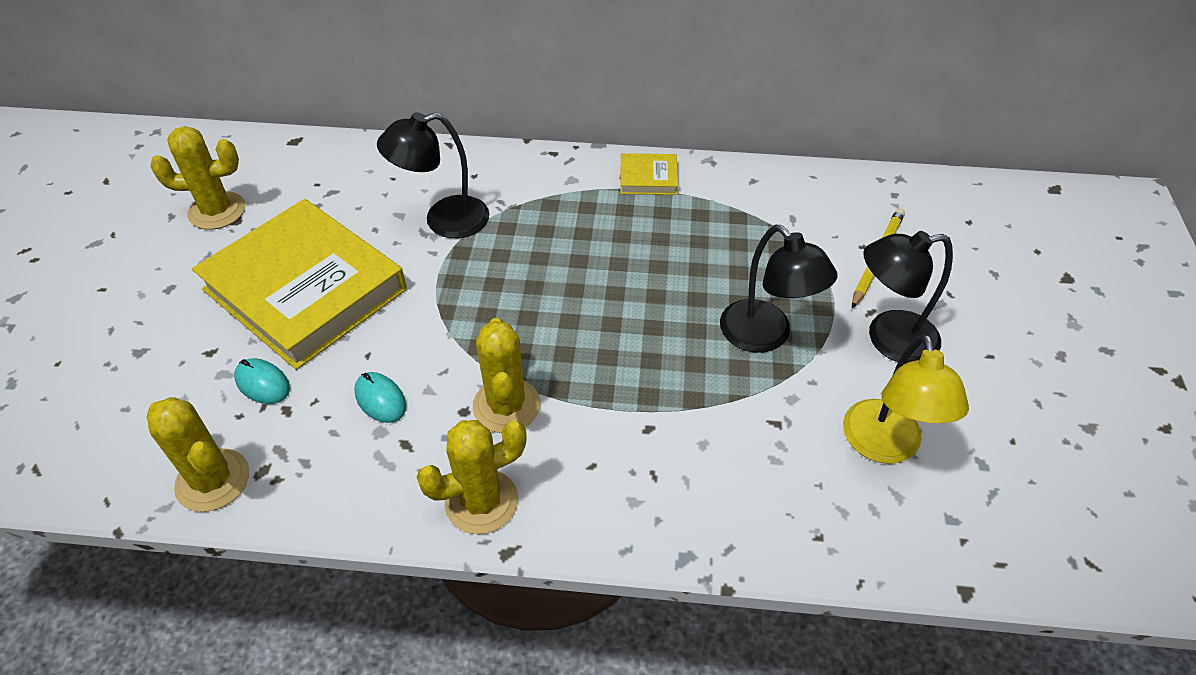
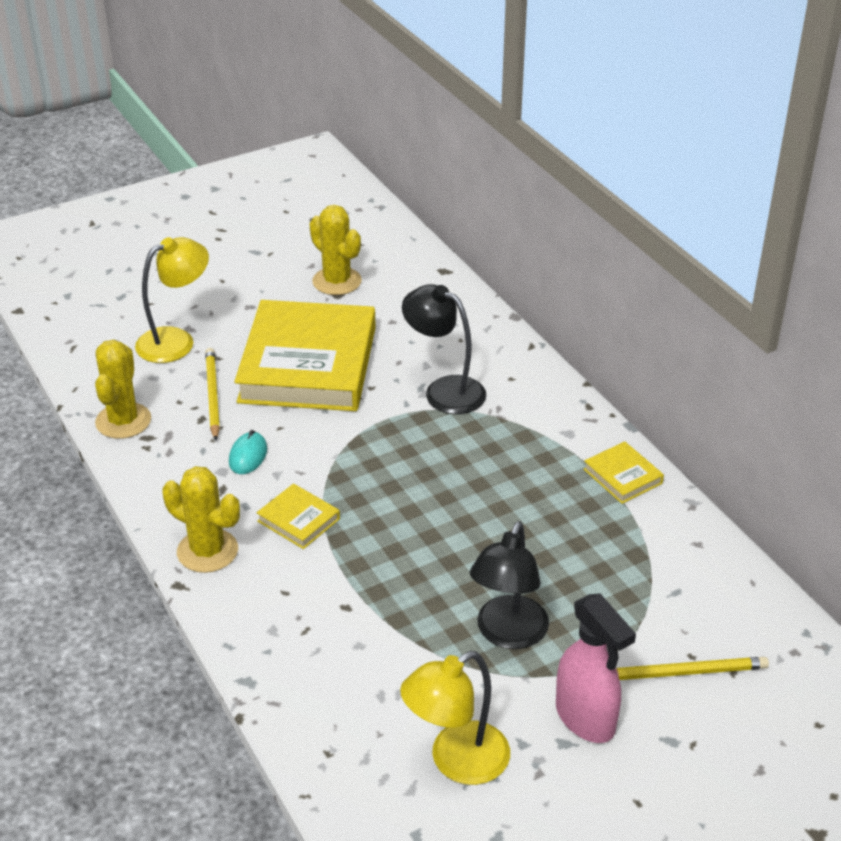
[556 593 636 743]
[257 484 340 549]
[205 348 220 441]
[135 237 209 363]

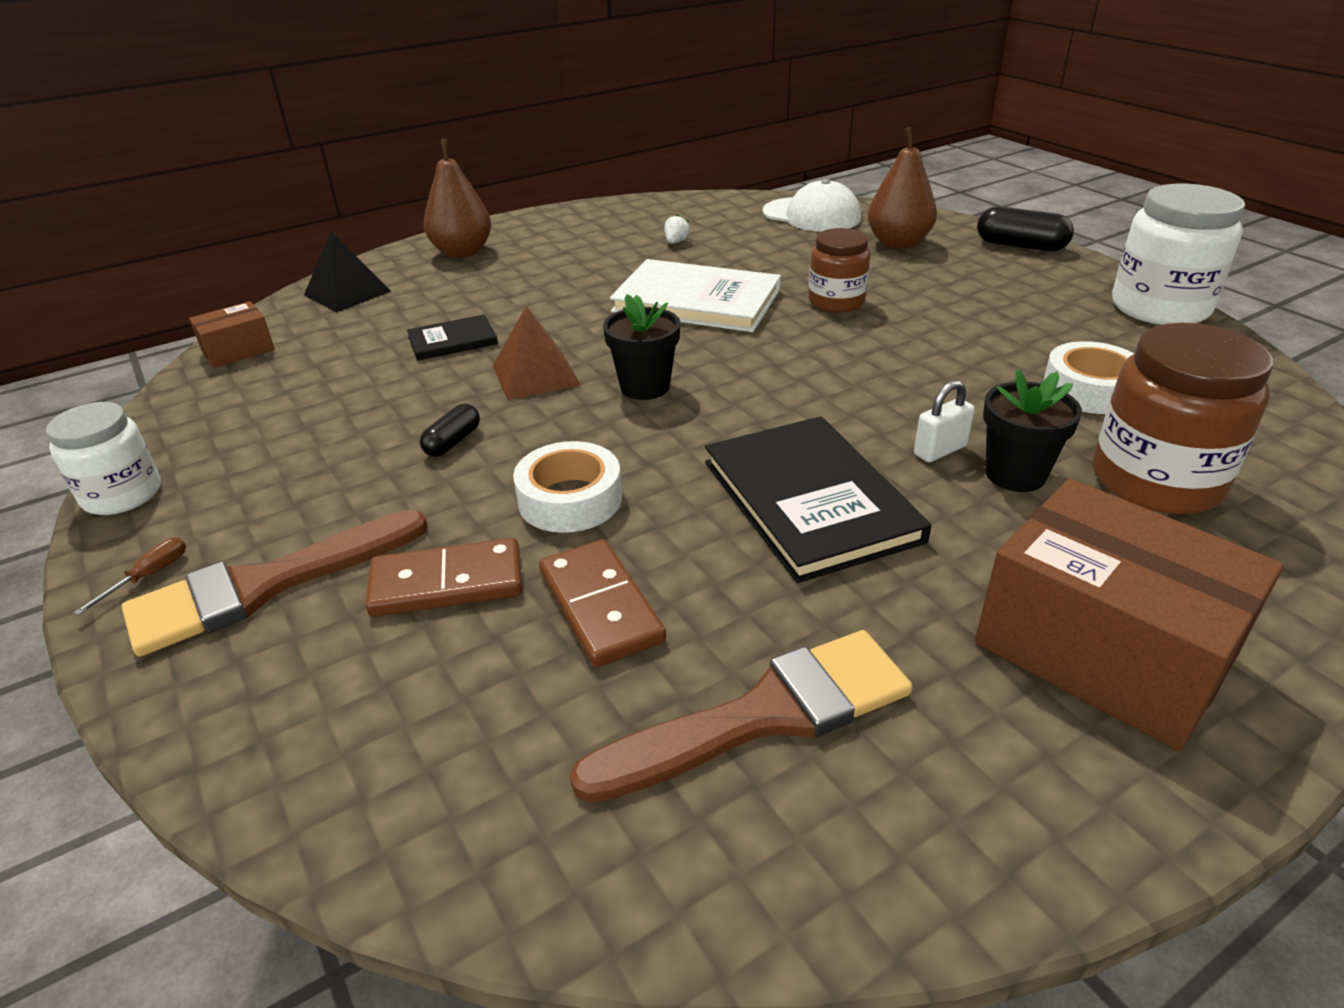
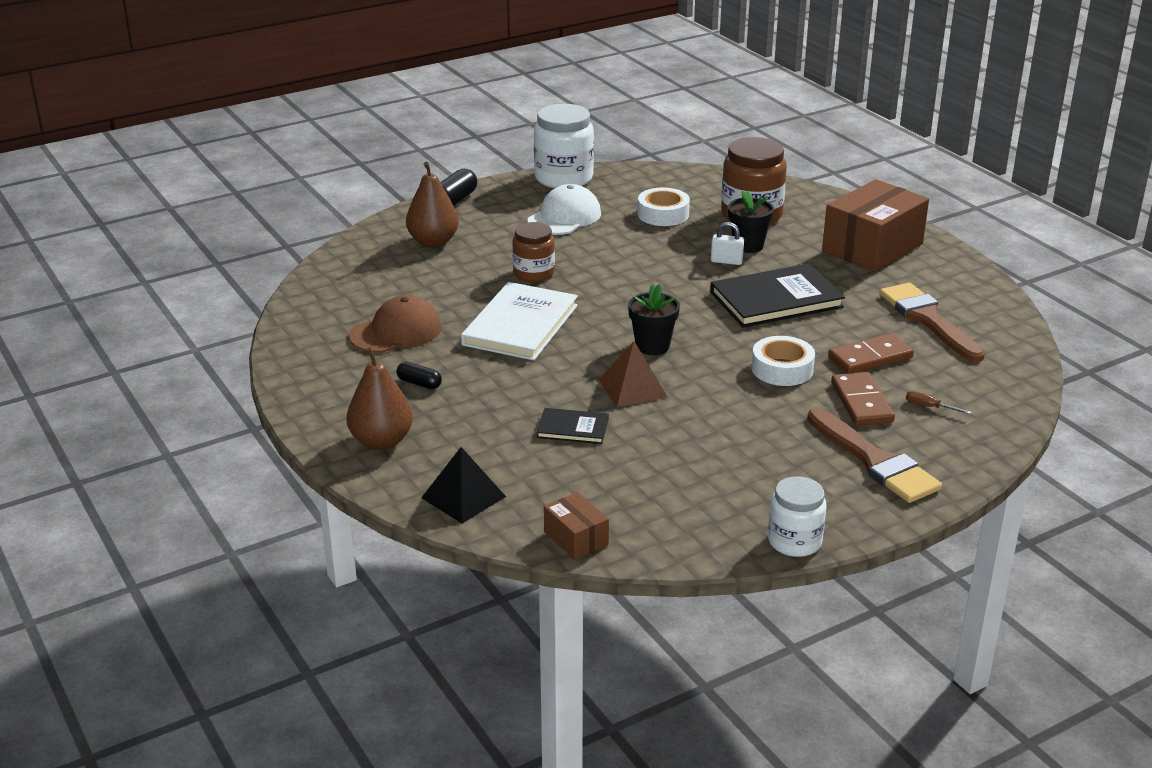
[528 184 601 235]
[349 295 442 353]
[537 408 609 444]
[711 222 744 265]
[396 362 442 389]
[906 391 972 414]

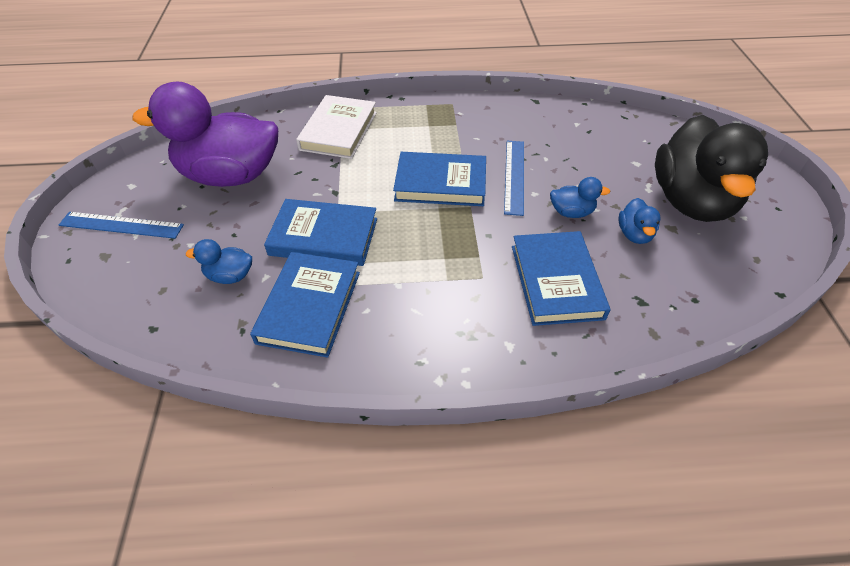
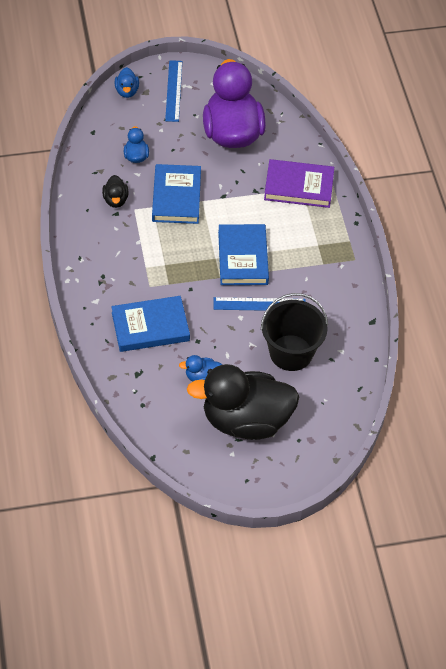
[264 159 334 208]
[115 67 139 98]
[102 175 128 208]
[261 293 328 371]

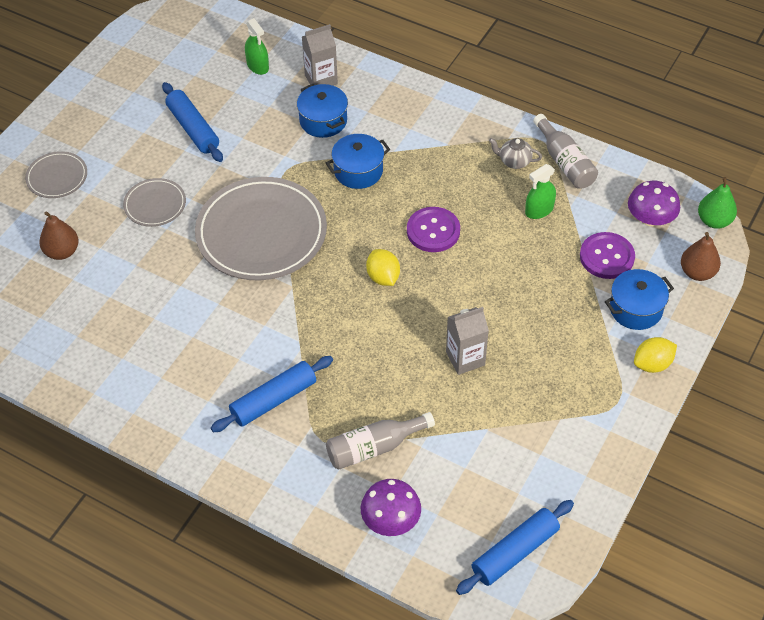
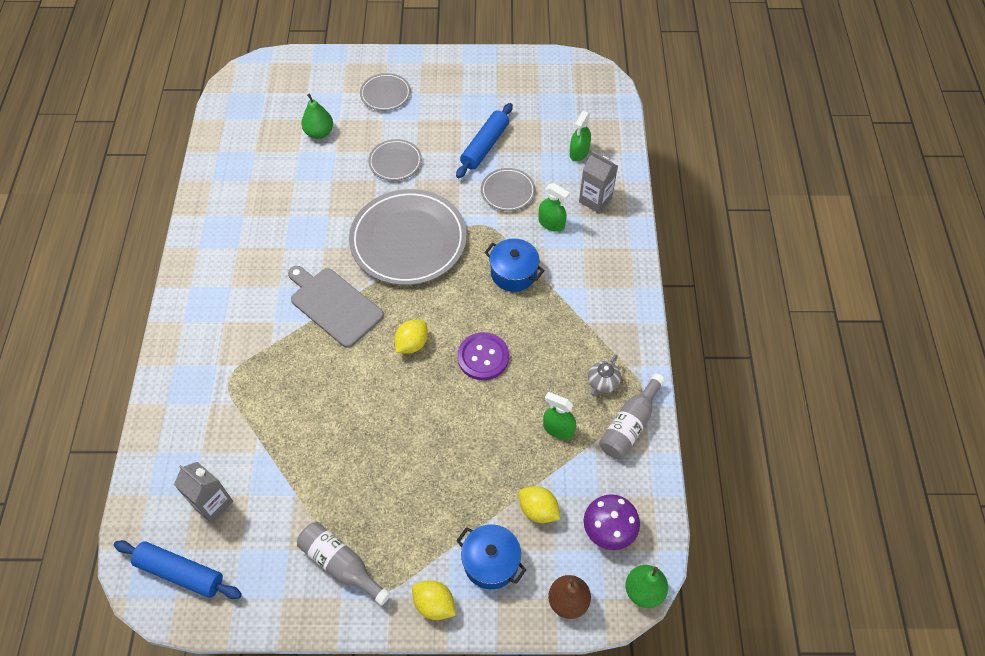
[539 183 570 232]
[588 355 621 397]
[301 94 333 139]
[519 486 560 523]
[174 462 234 523]
[211 356 333 432] (first image)
[297 522 391 606]
[361 479 421 536] (first image)
[481 168 535 211]
[288 266 384 348]

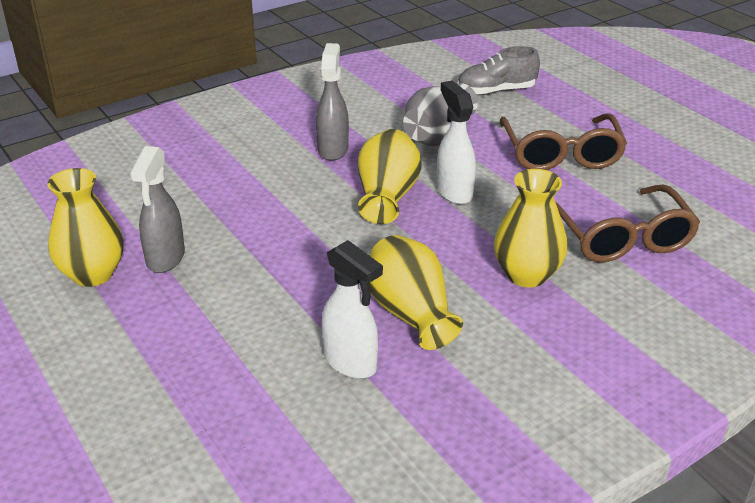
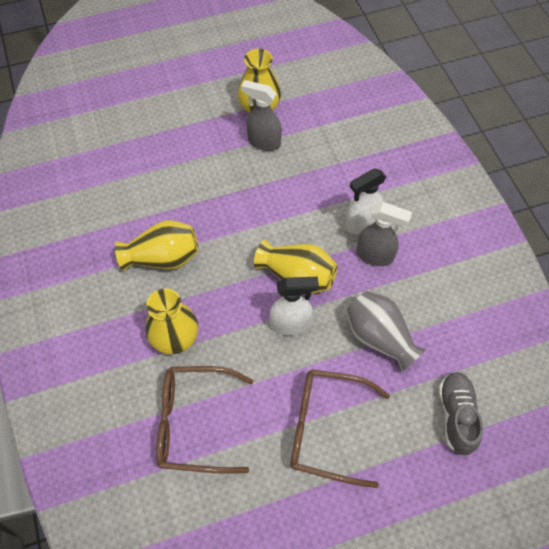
[345 169 386 235]

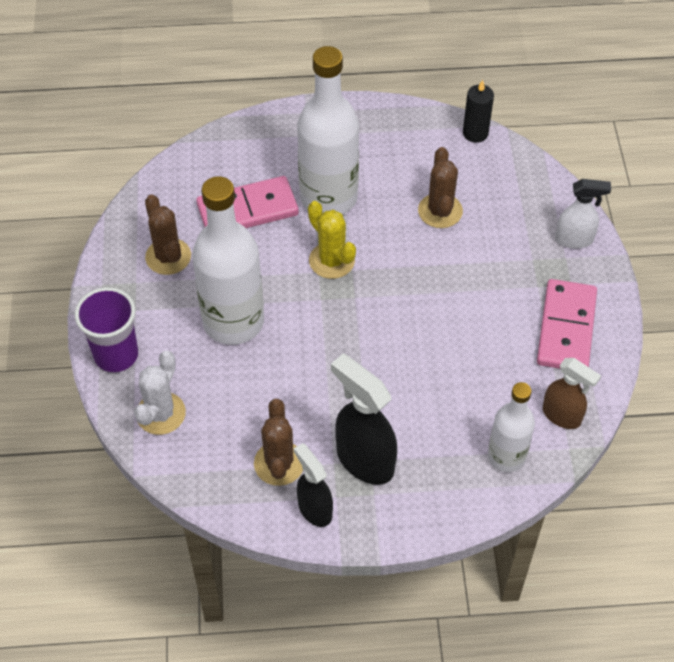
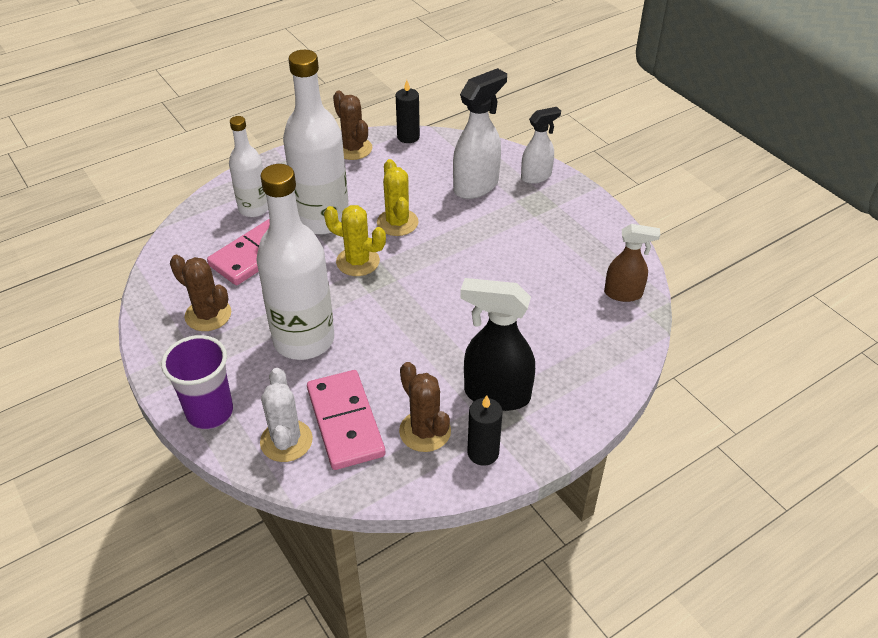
[333 91 372 160]
[307 370 385 470]
[229 116 268 217]
[467 395 503 466]
[453 68 507 199]
[377 159 419 236]

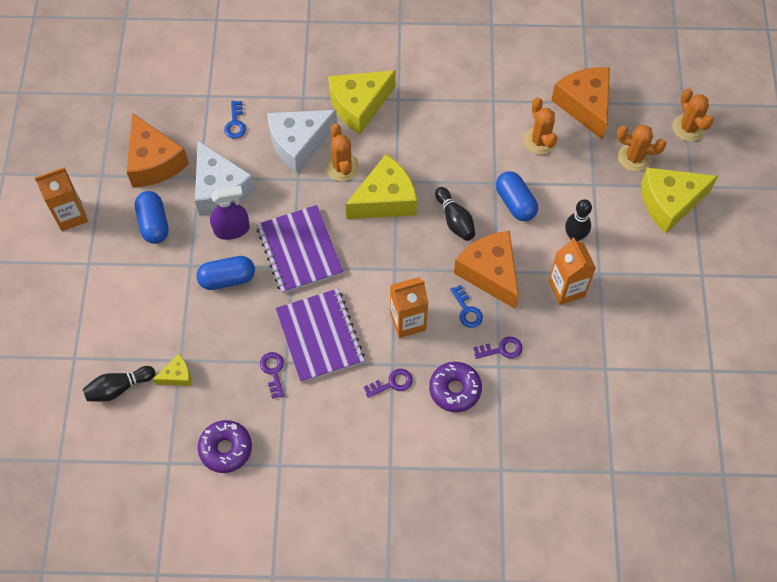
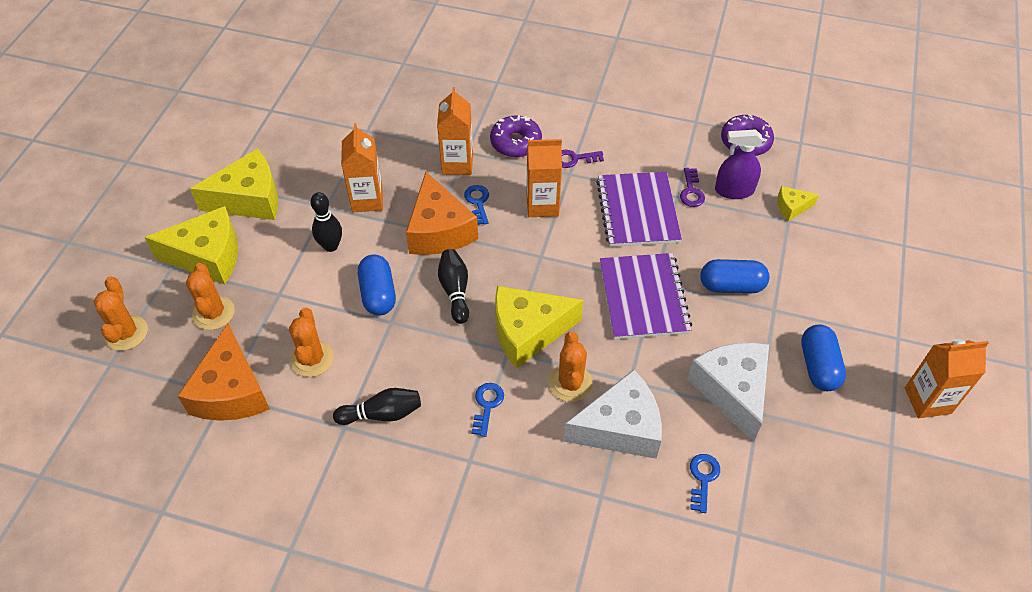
[190 149 278 220]
[127 114 189 188] (first image)
[186 263 235 330]
[715 129 763 199]
[437 87 473 175]
[333 388 421 425]
[471 383 504 437]

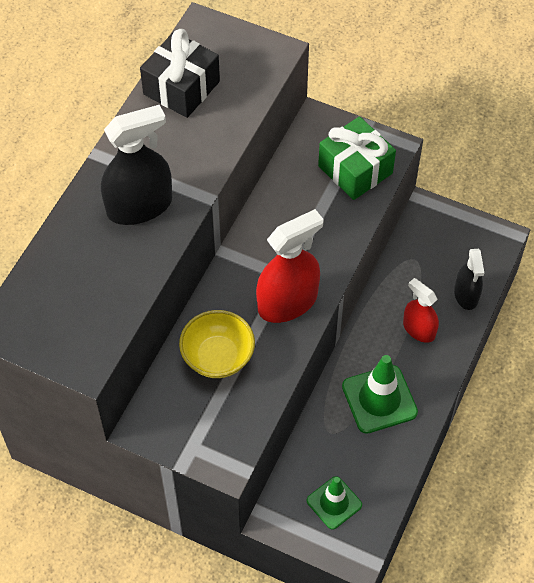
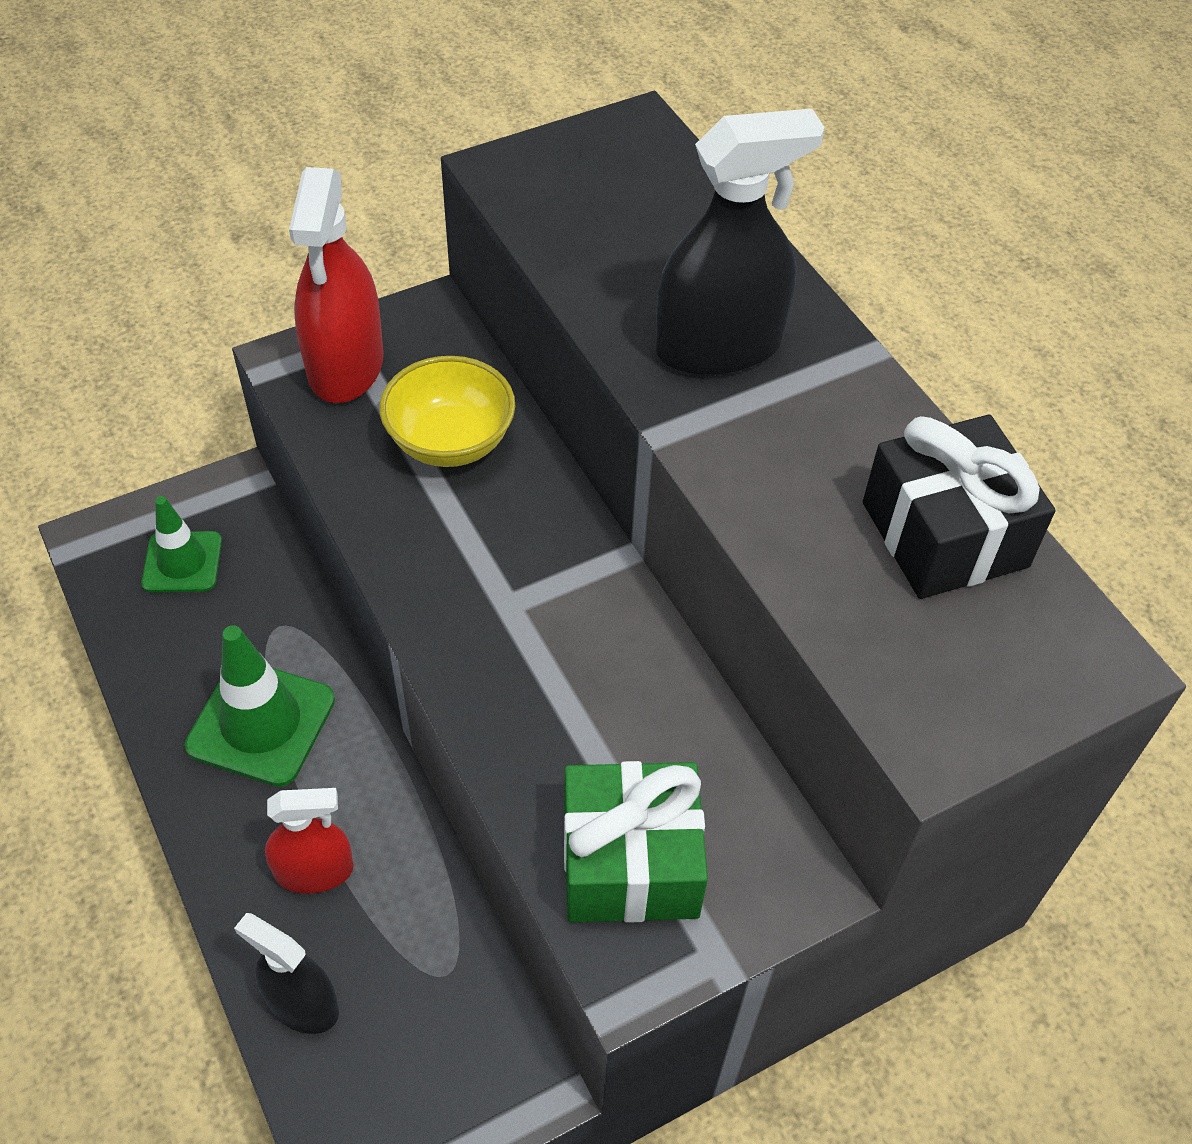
[656 109 825 376]
[289 167 384 403]

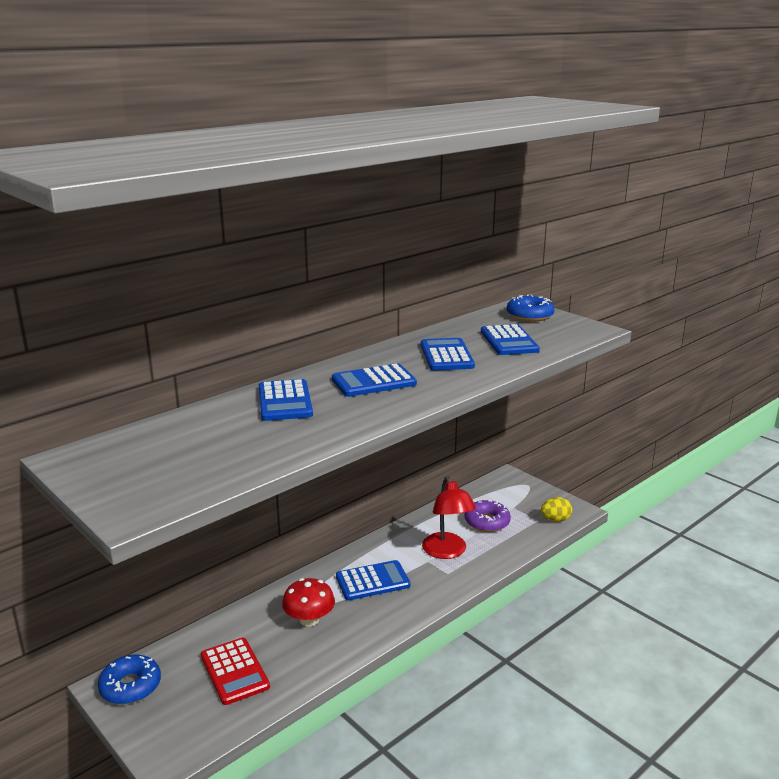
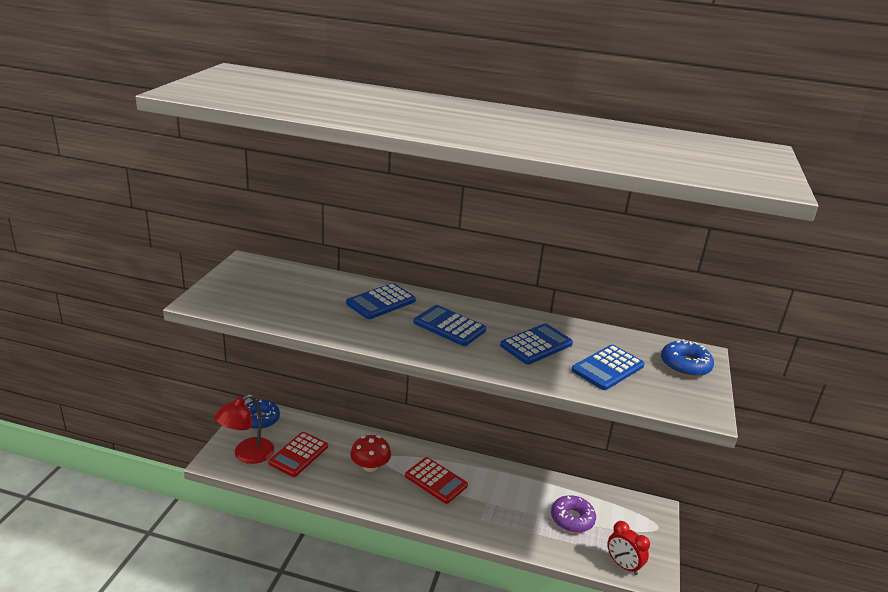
[214 394 274 464]
[607 521 650 575]
[405 457 468 504]

